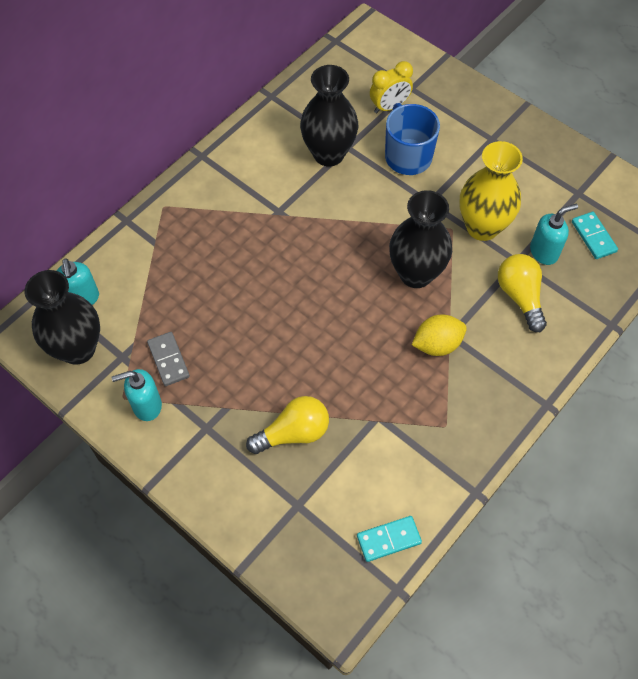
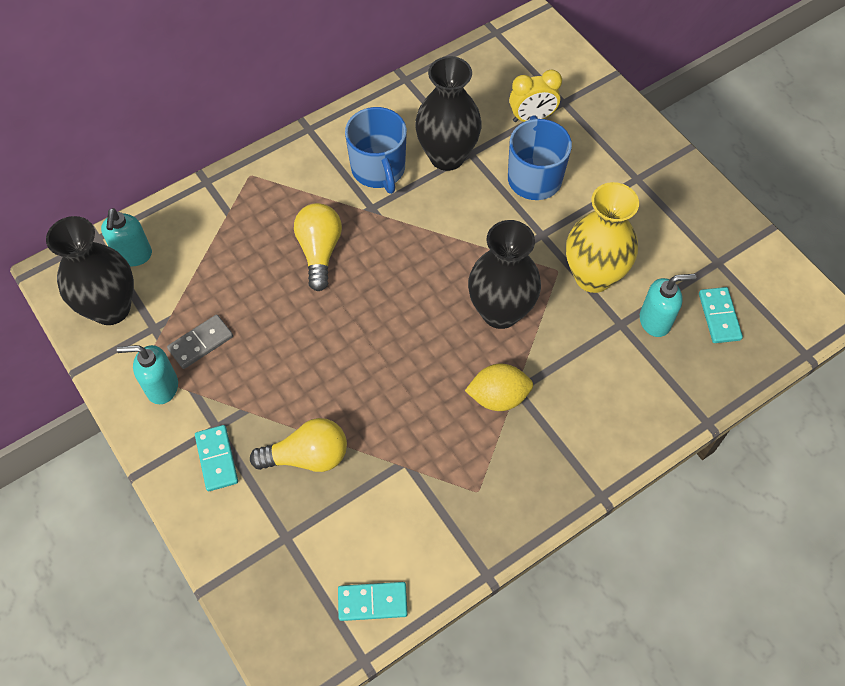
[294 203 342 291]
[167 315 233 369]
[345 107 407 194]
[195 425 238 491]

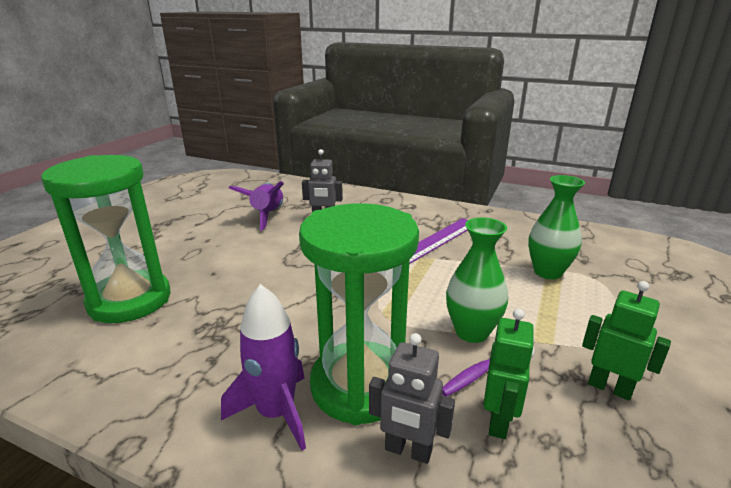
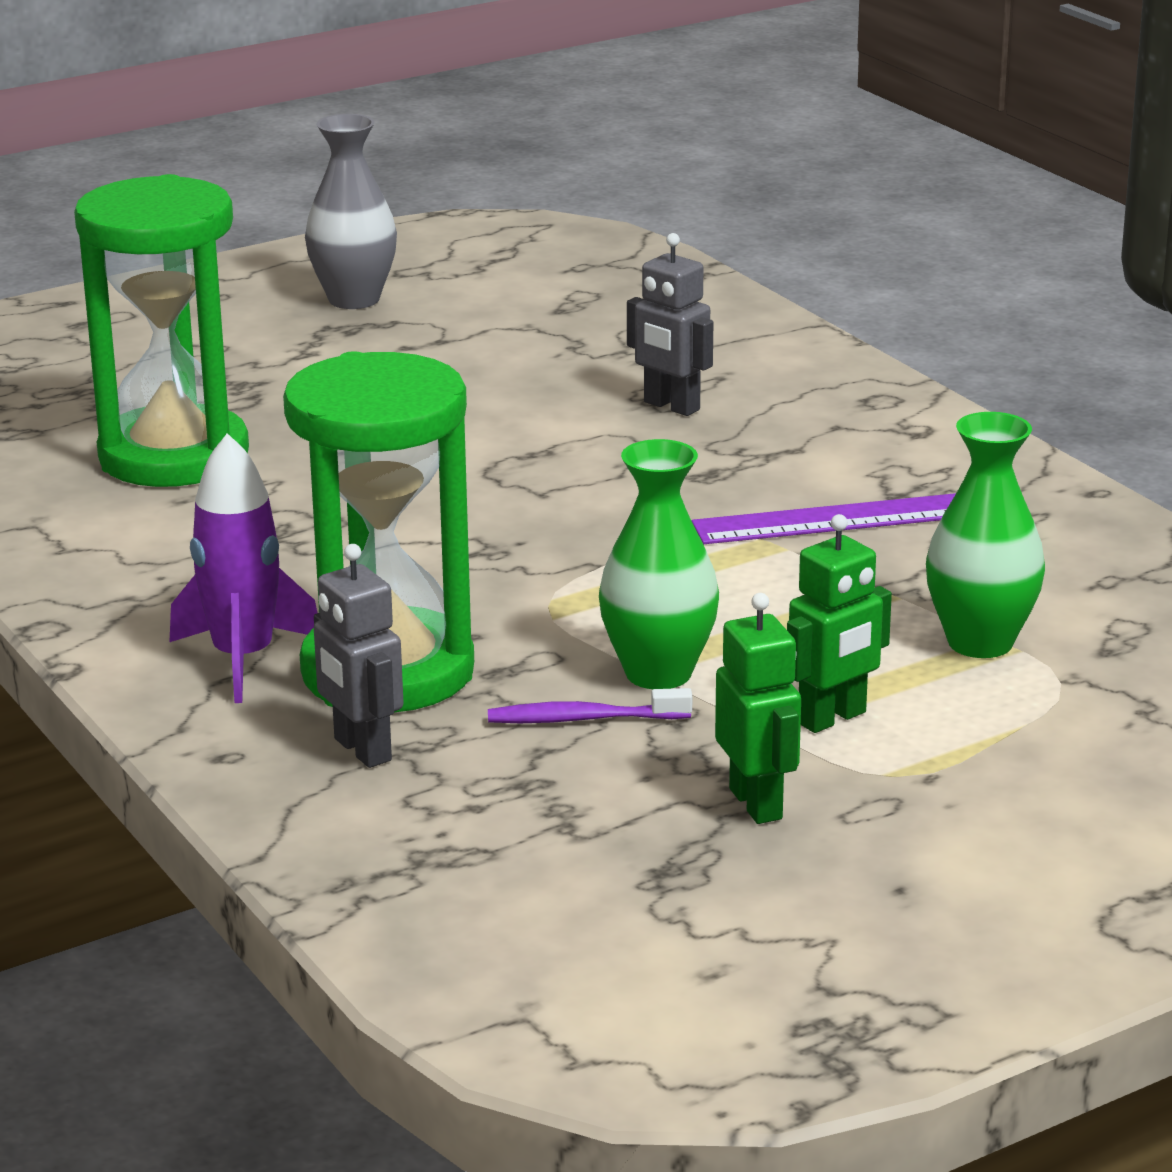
[229 181 284 231] (first image)
[787 514 892 733]
[305 114 397 309]

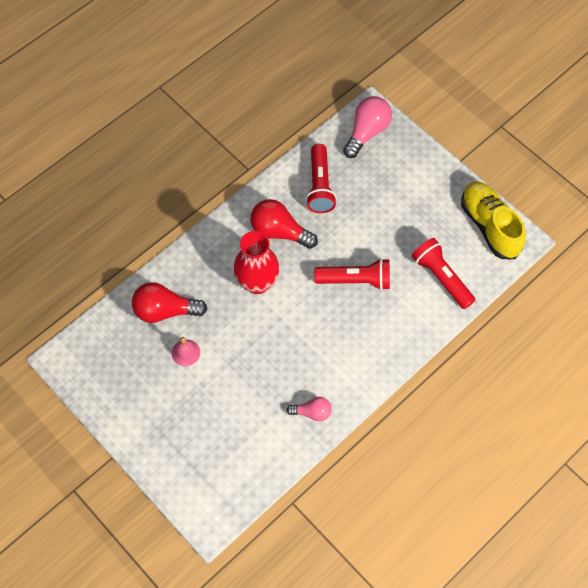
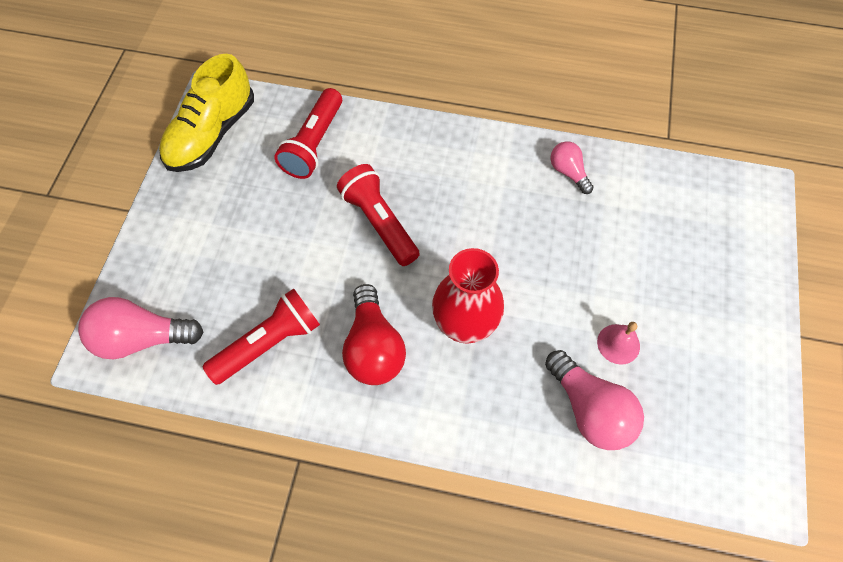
[545 350 644 450]

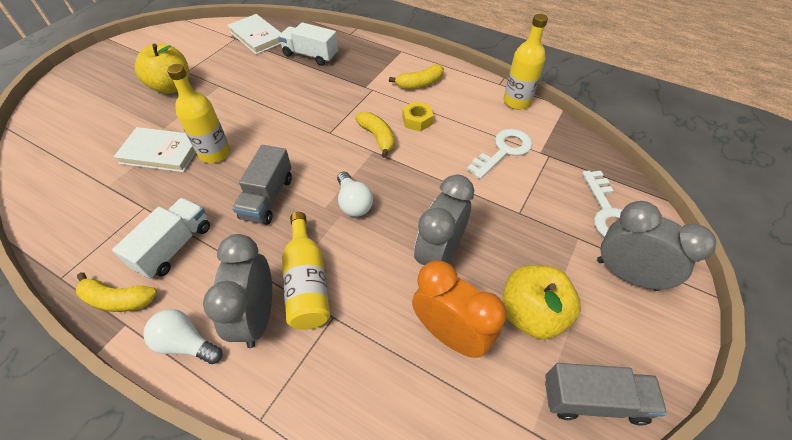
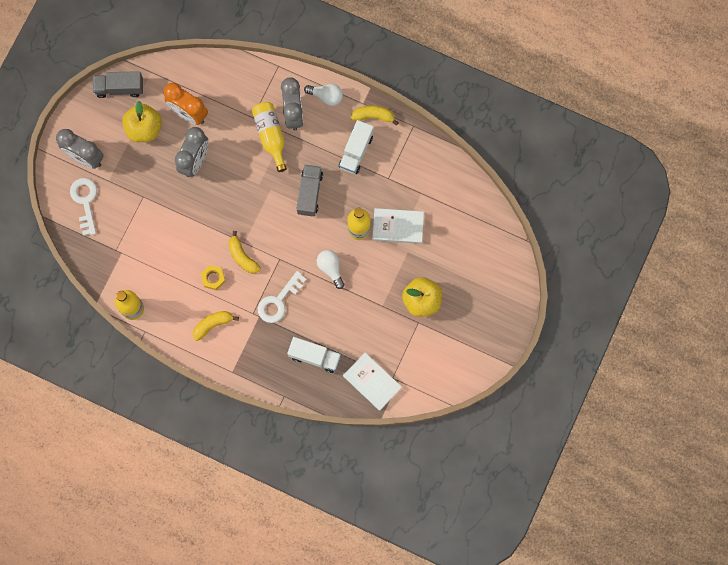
[258 271 307 323]
[317 250 344 289]

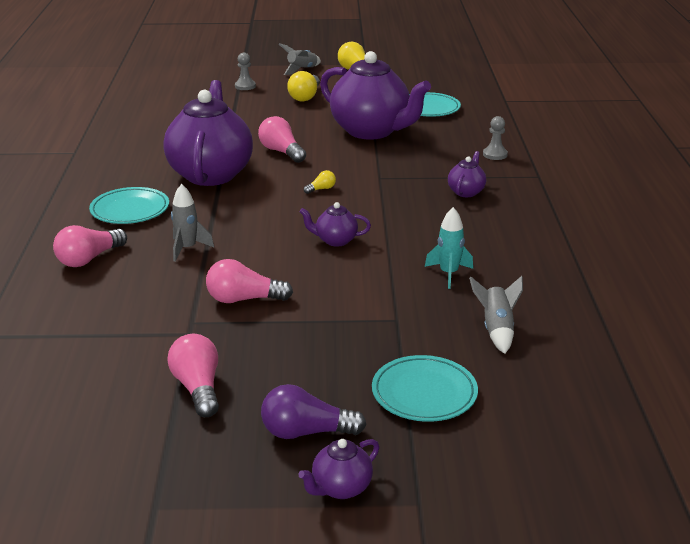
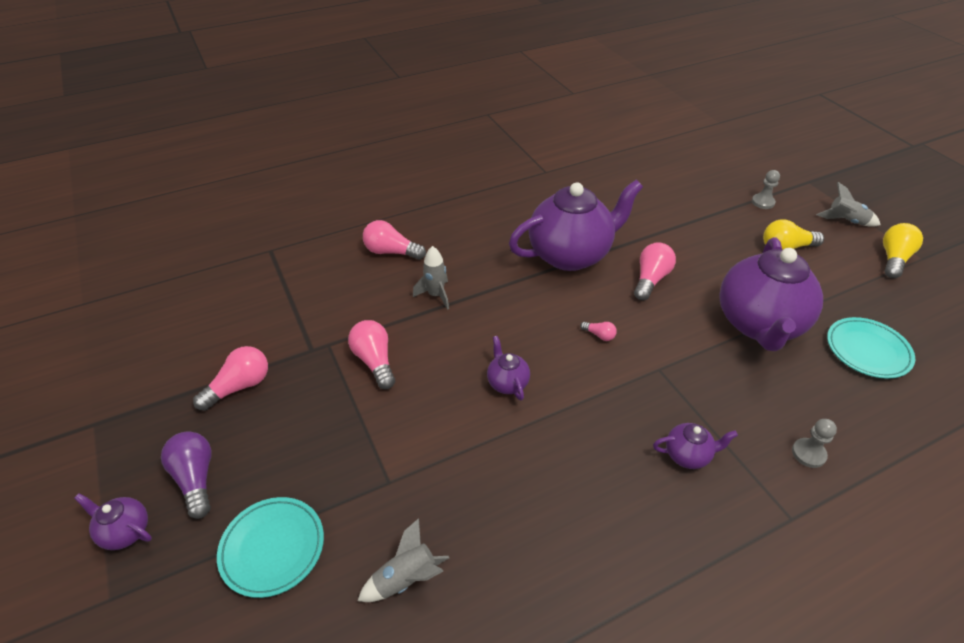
[580 322 617 341]
[89 187 169 224] (first image)
[425 207 473 289] (first image)

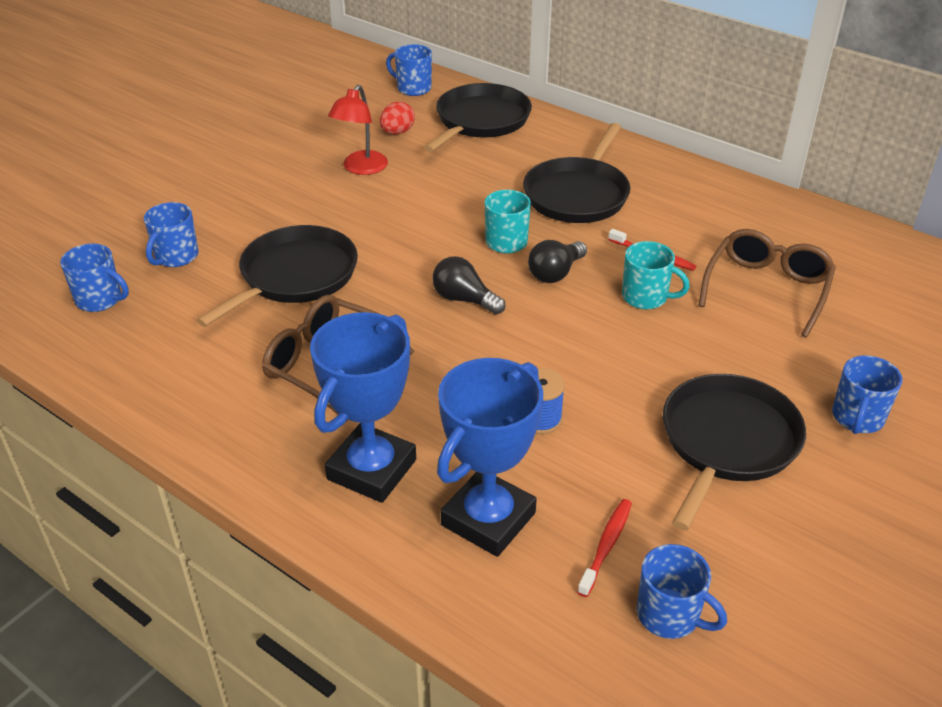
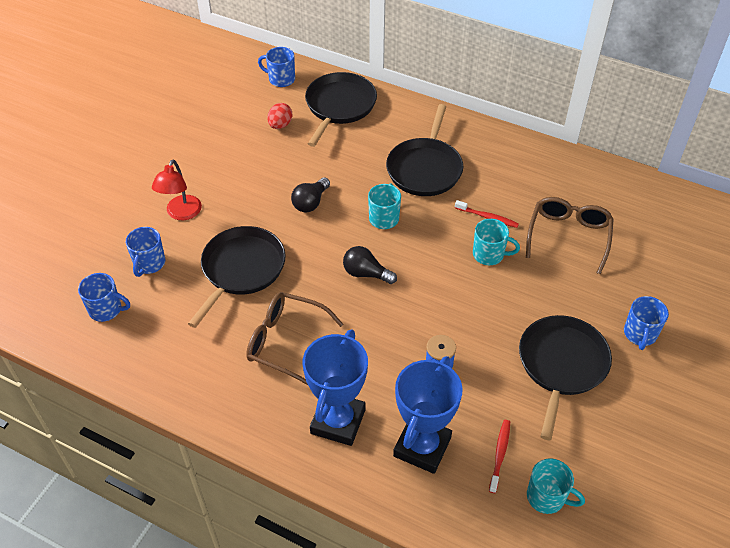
[152 159 202 220]
[291 177 330 212]
[527 458 585 514]

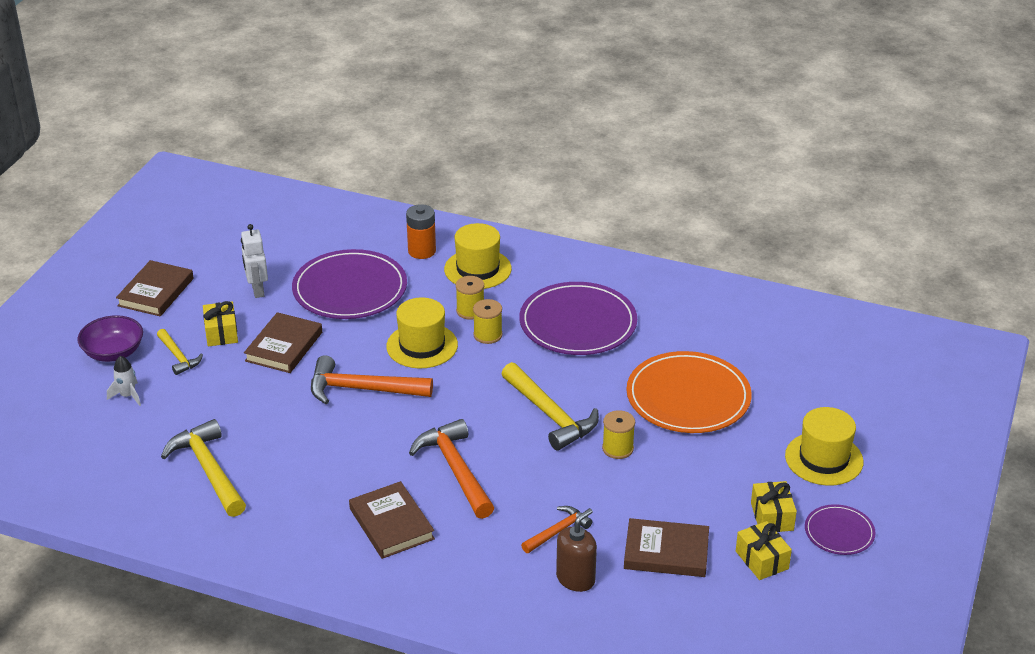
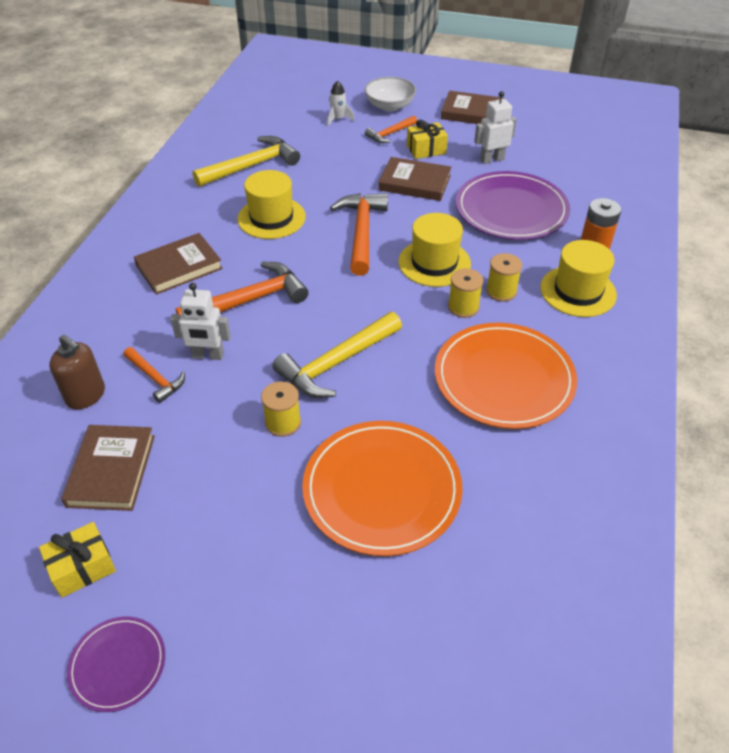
[435 323 577 429]
[365 77 416 111]
[365 116 417 143]
[238 170 306 239]
[751 481 797 532] (first image)
[171 283 231 360]

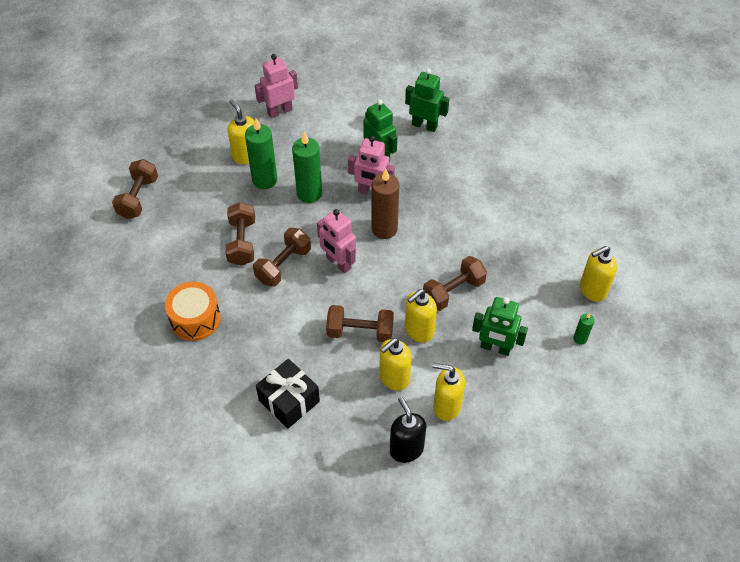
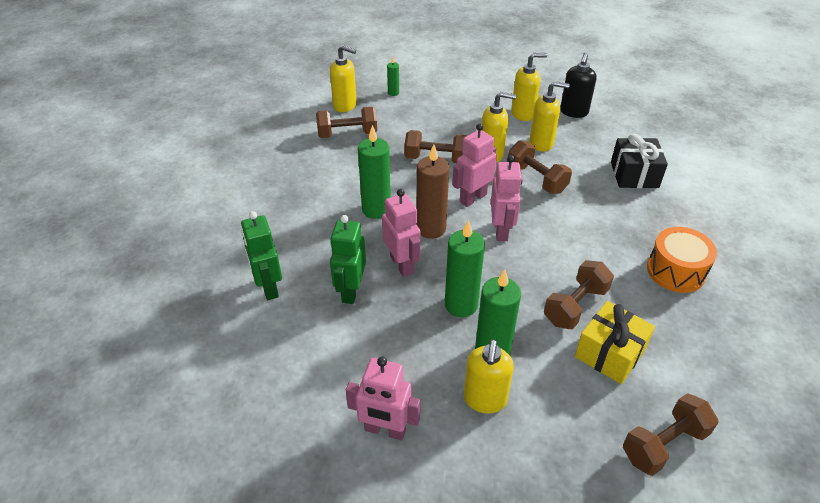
[316 107 377 138]
[472 297 528 356] (first image)
[511 53 547 121]
[453 124 497 207]
[358 125 391 219]
[575 301 655 384]

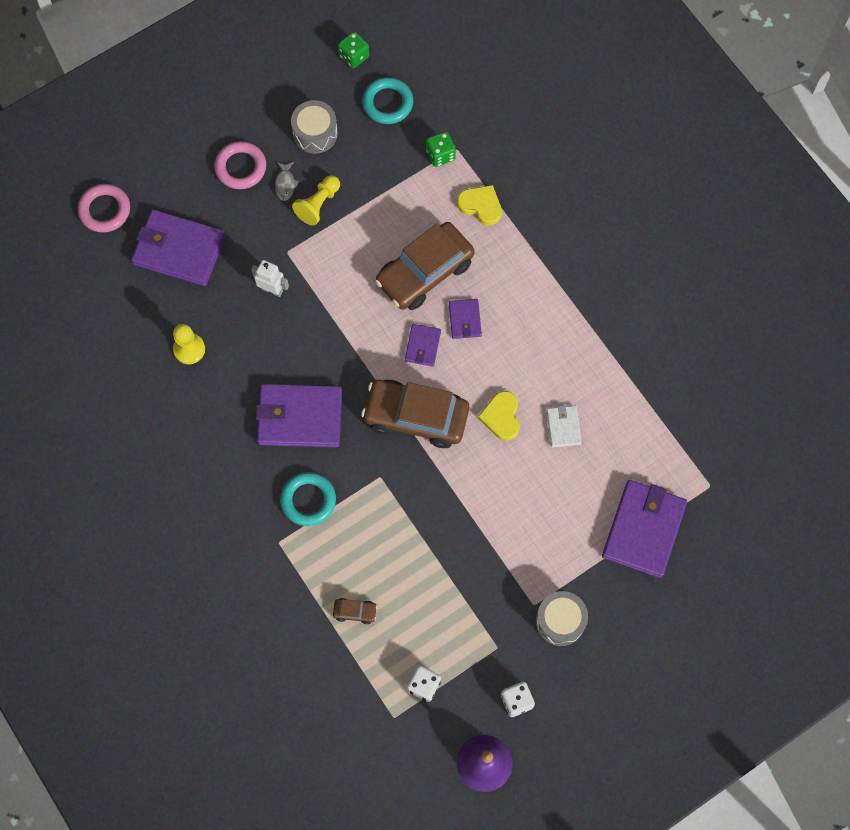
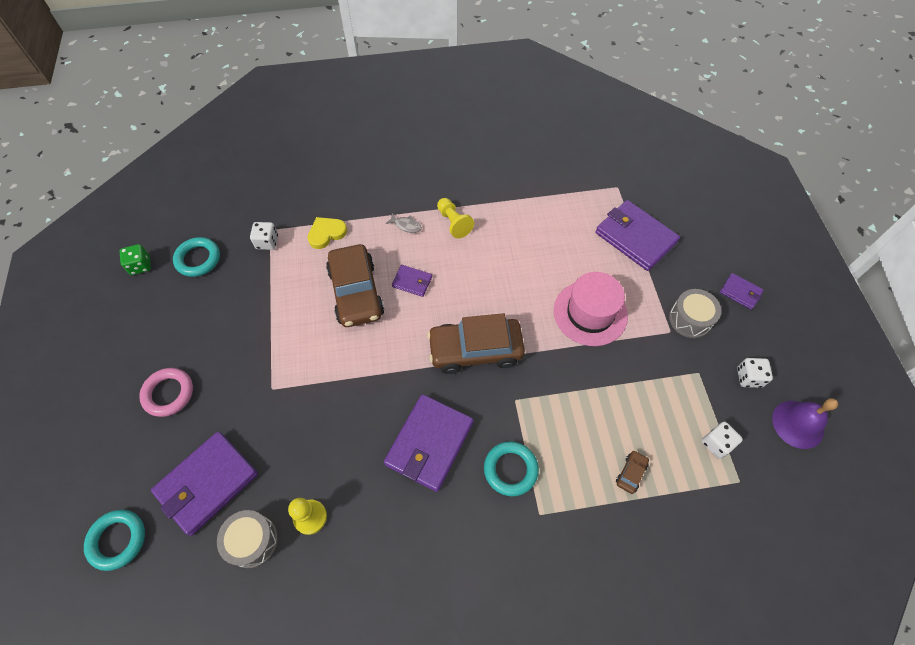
[217 510 278 568]
[250 222 278 250]
[385 213 422 233]
[437 198 474 238]
[84 510 145 571]
[251 260 289 297] (first image)
[720 273 763 310]
[427 313 525 374]
[478 391 520 441] (first image)
[546 405 582 448] (first image)
[554 272 628 346]

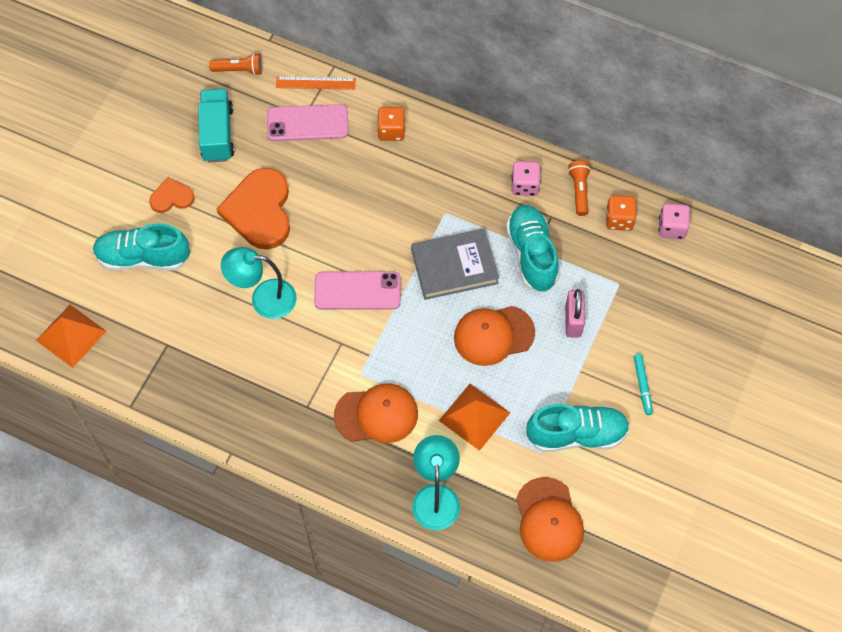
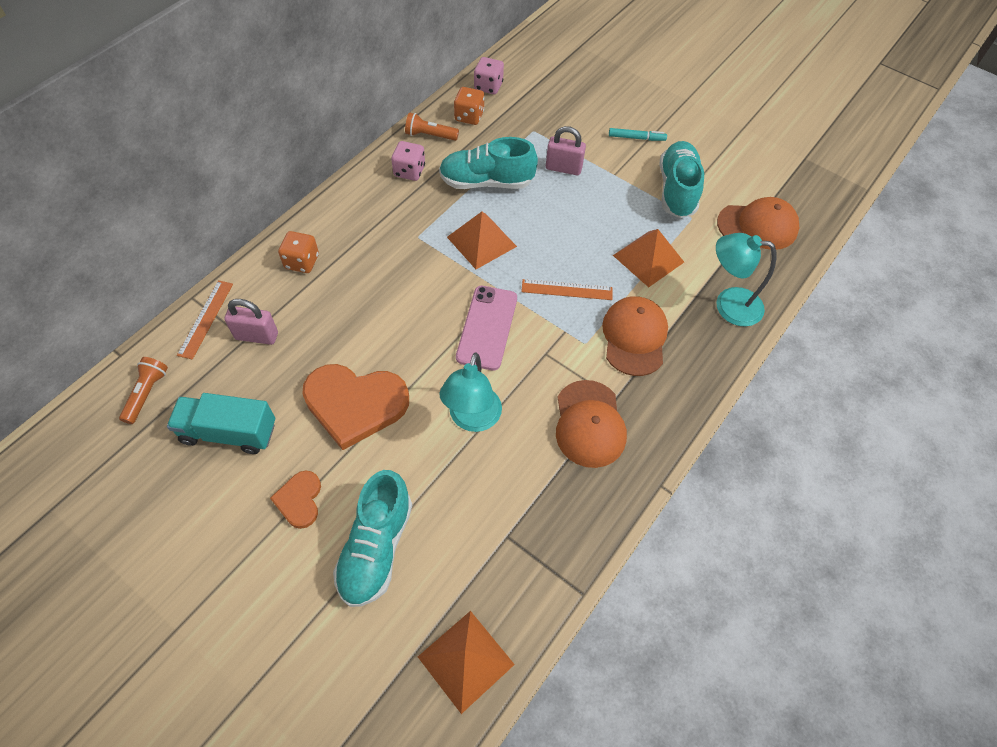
[224 299 278 345]
[447 212 517 269]
[556 380 627 468]
[521 279 613 300]

